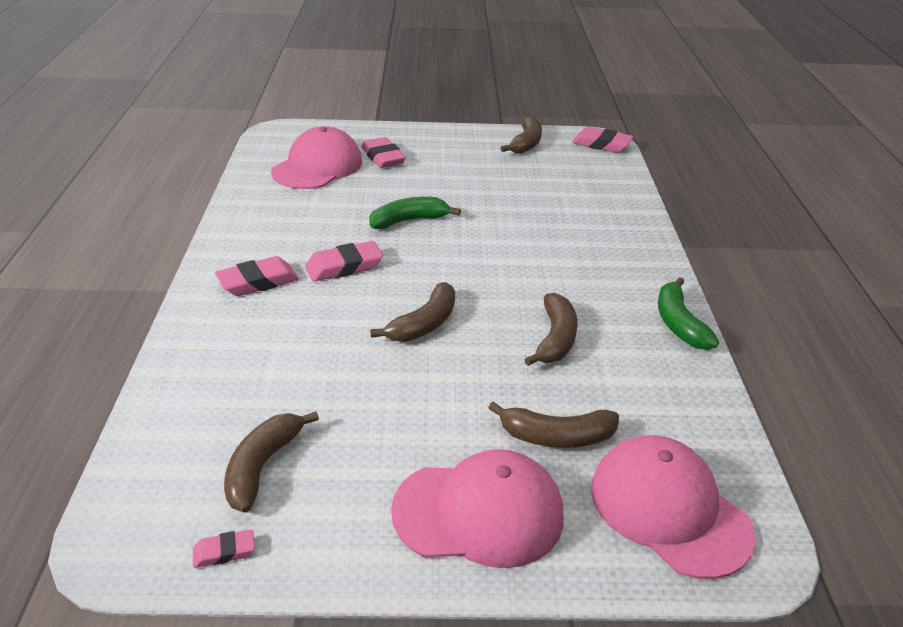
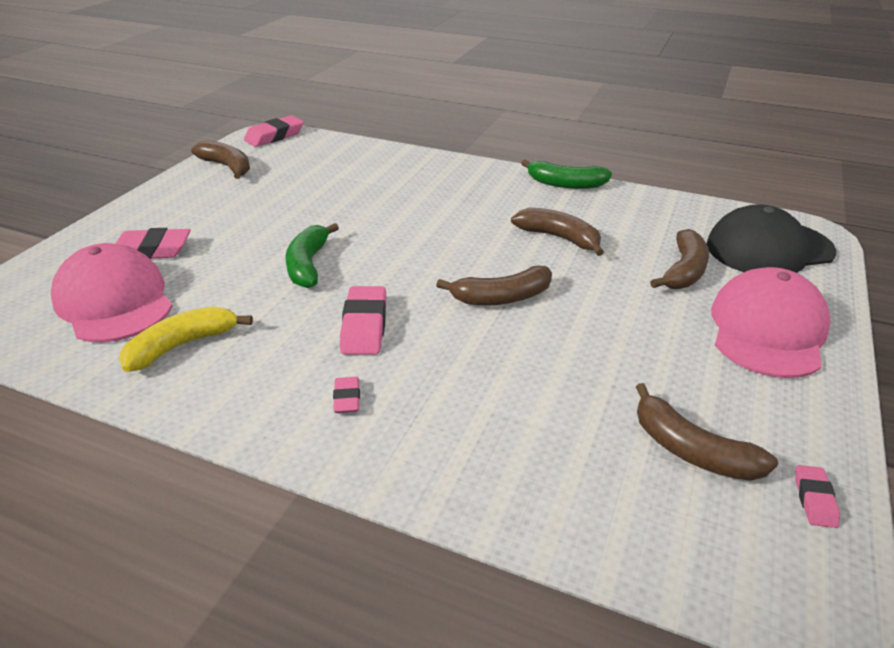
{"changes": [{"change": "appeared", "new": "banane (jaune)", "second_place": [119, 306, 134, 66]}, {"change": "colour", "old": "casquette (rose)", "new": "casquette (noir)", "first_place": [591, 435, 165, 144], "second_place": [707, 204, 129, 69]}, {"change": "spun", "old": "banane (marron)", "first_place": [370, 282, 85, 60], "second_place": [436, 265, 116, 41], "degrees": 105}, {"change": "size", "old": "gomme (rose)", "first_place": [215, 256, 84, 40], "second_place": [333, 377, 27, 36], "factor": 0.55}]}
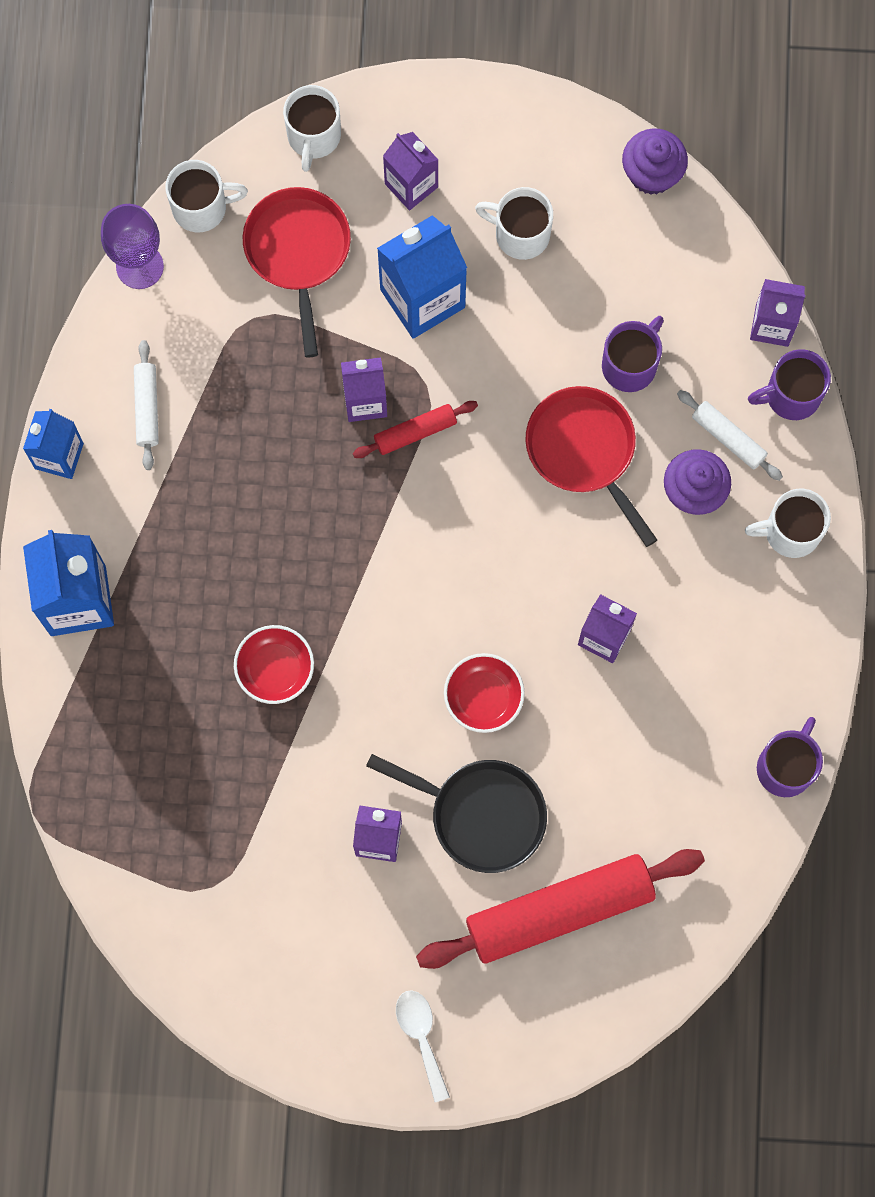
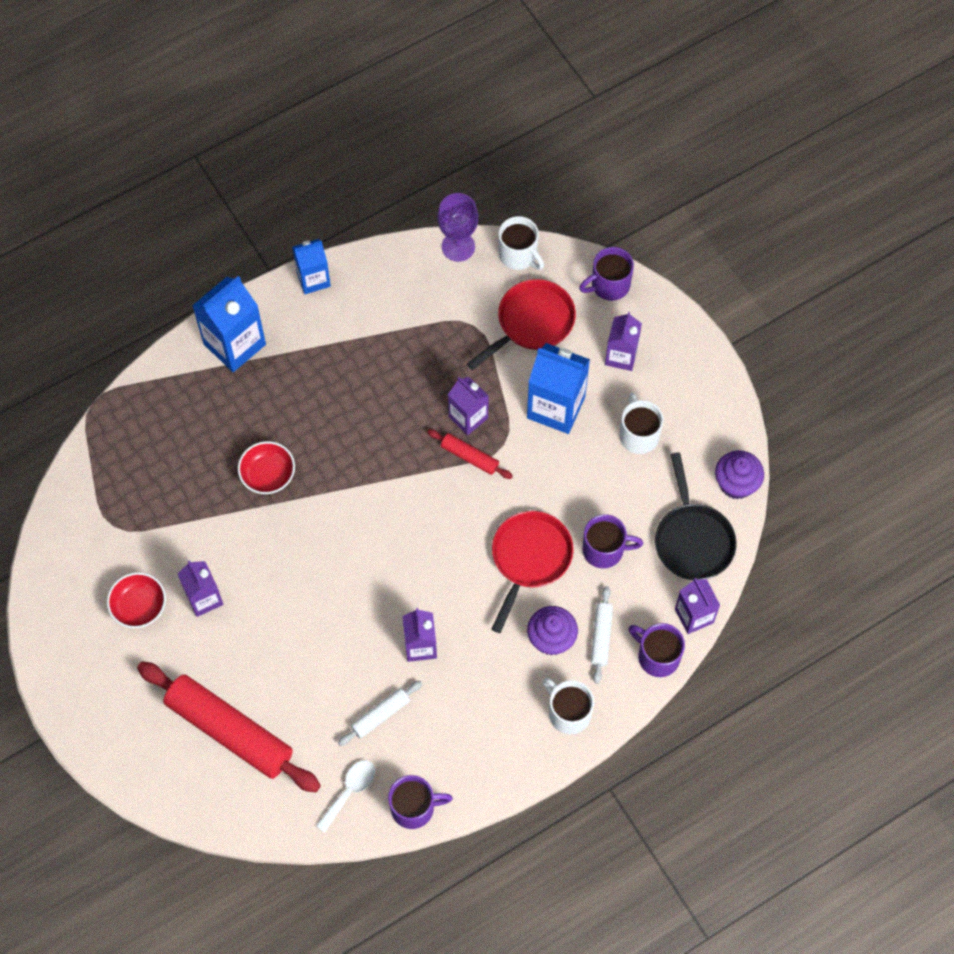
{"changes": [{"change": "relocated", "old": "rouleau à pâtisserie (blanc)", "first_place": [134, 340, 25, 130], "second_place": [338, 681, 84, 65]}, {"change": "relocated", "old": "poêle (noir)", "first_place": [366, 754, 181, 119], "second_place": [655, 452, 82, 128]}, {"change": "relocated", "old": "cuillère (blanc)", "first_place": [396, 990, 54, 112], "second_place": [316, 760, 59, 72]}, {"change": "relocated", "old": "bol (rouge)", "first_place": [444, 653, 81, 80], "second_place": [107, 572, 59, 56]}, {"change": "colour", "old": "tasse (blanc)", "new": "tasse (violet)", "first_place": [283, 85, 58, 87], "second_place": [579, 247, 55, 54]}]}
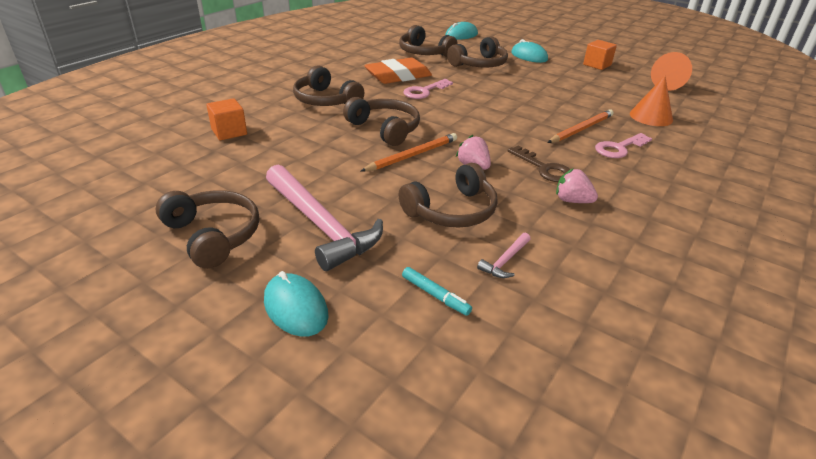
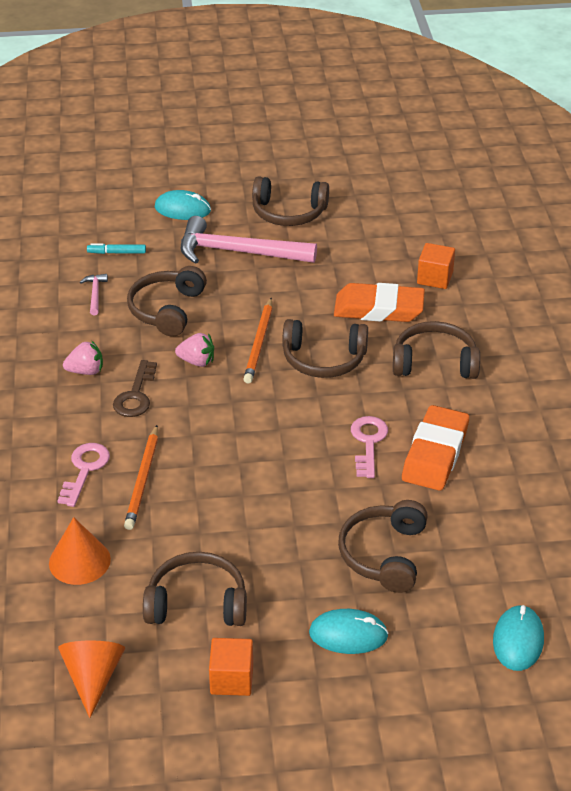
{"changes": [{"change": "appeared", "new": "gomme (orange)", "second_place": [334, 283, 91, 39]}, {"change": "relocated", "old": "casque audio (marron)", "first_place": [399, 25, 59, 32], "second_place": [143, 552, 104, 74]}, {"change": "spun", "old": "clé (marron)", "first_place": [508, 145, 62, 37], "second_place": [113, 360, 44, 57], "degrees": -90}]}
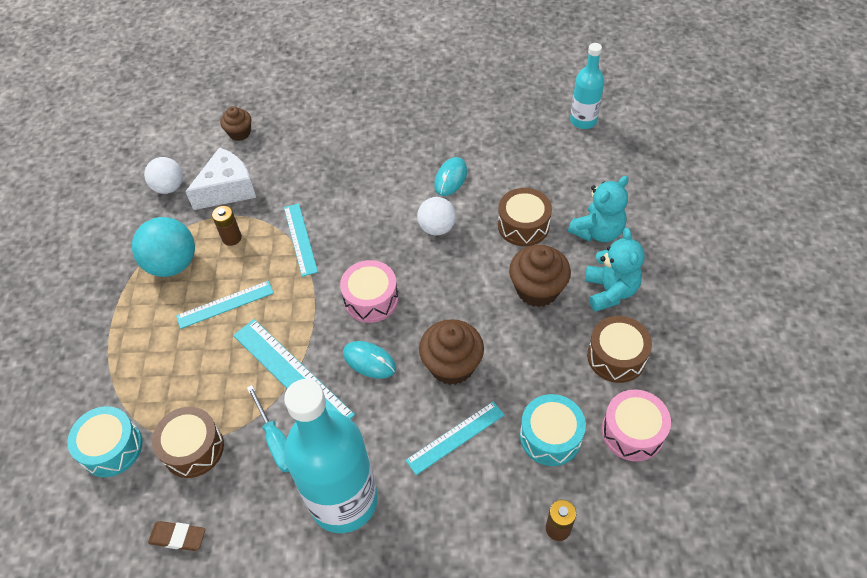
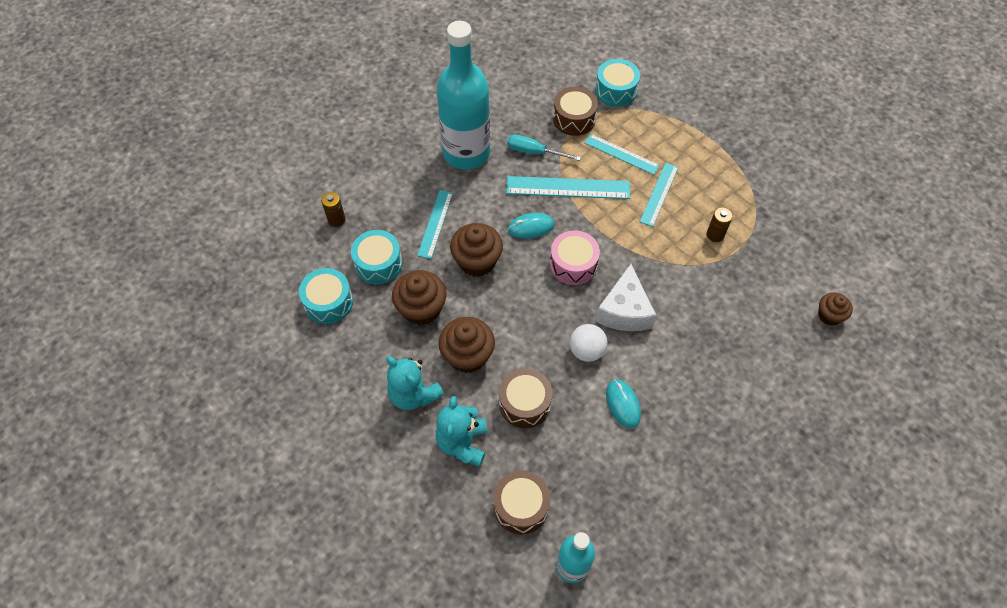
{"changes": [{"change": "missing", "old": "balle (turquoise)", "first_place": [132, 217, 63, 60]}, {"change": "missing", "old": "balle (blanc)", "first_place": [144, 157, 39, 37]}, {"change": "missing", "old": "gomme (marron)", "first_place": [148, 521, 58, 30]}, {"change": "appeared", "new": "muffin (marron)", "second_place": [392, 270, 55, 55]}, {"change": "relocated", "old": "fromage (blanc)", "first_place": [185, 147, 71, 63], "second_place": [595, 264, 61, 67]}, {"change": "relocated", "old": "règle (turquoise)", "first_place": [284, 203, 34, 74], "second_place": [584, 134, 76, 41]}, {"change": "relocated", "old": "tambour (marron)", "first_place": [587, 316, 65, 67], "second_place": [493, 470, 57, 64]}, {"change": "colour", "old": "tambour (rose)", "new": "tambour (turquoise)", "first_place": [602, 390, 69, 72], "second_place": [299, 268, 54, 56]}]}
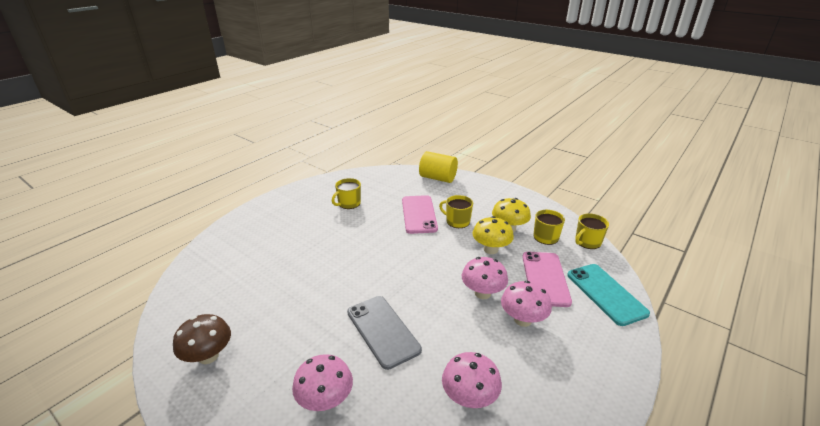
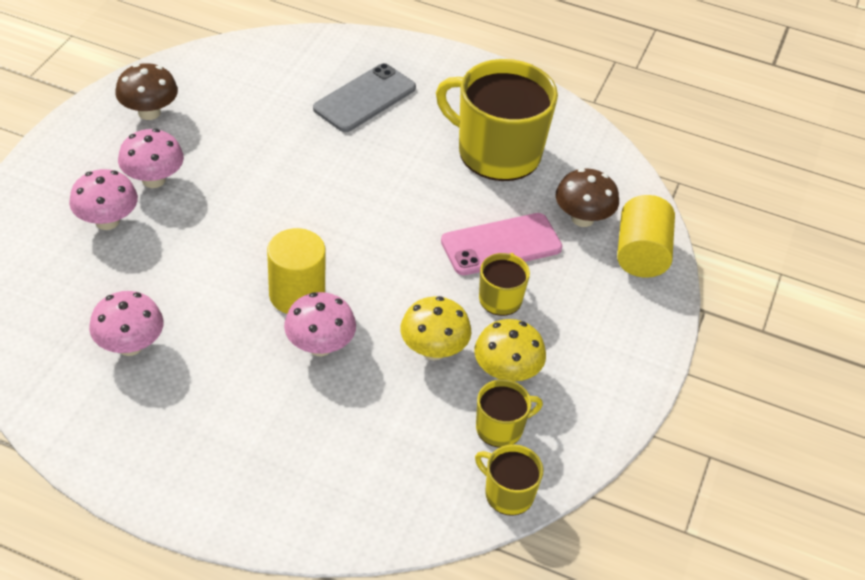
{"changes": [{"change": "missing", "old": "téléphone (rose)", "first_place": [522, 252, 50, 55]}, {"change": "missing", "old": "téléphone (turquoise)", "first_place": [567, 264, 83, 62]}, {"change": "appeared", "new": "cylindre (jaune)", "second_place": [267, 228, 59, 86]}, {"change": "appeared", "new": "champignon (marron)", "second_place": [556, 168, 63, 59]}, {"change": "relocated", "old": "téléphone (gris)", "first_place": [347, 296, 75, 74], "second_place": [313, 63, 103, 69]}, {"change": "relocated", "old": "champignon (rose)", "first_place": [501, 281, 51, 46], "second_place": [118, 129, 66, 59]}, {"change": "size", "old": "tasse (jaune)", "first_place": [332, 178, 29, 31], "second_place": [436, 59, 122, 122], "factor": 2.13}]}
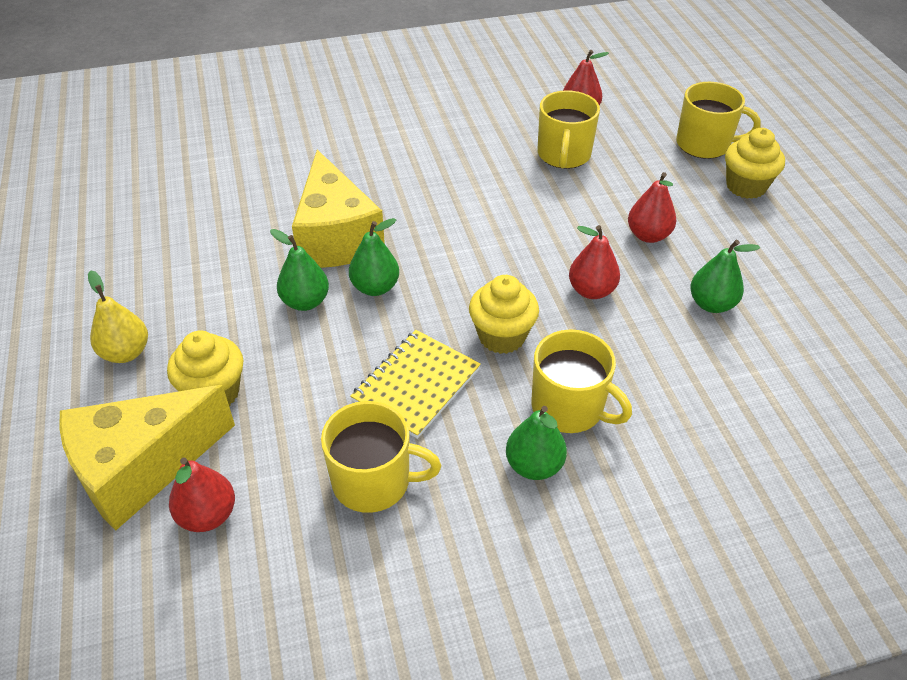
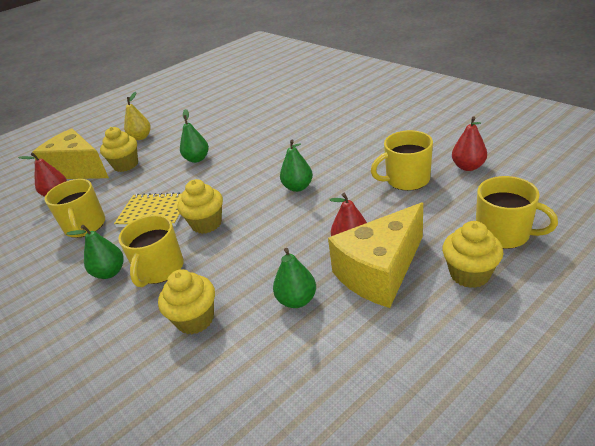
{"changes": [{"change": "missing", "old": "poire (rouge)", "first_place": [569, 225, 51, 74]}, {"change": "appeared", "new": "muffin (jaune)", "second_place": [158, 269, 57, 65]}, {"change": "relocated", "old": "fromage (jaune)", "first_place": [292, 150, 93, 118], "second_place": [328, 202, 95, 106]}, {"change": "relocated", "old": "poire (vert)", "first_place": [349, 218, 50, 78], "second_place": [280, 140, 33, 52]}, {"change": "spun", "old": "tasse (jaune)", "first_place": [676, 82, 85, 77], "second_place": [476, 176, 82, 73], "degrees": -45}]}
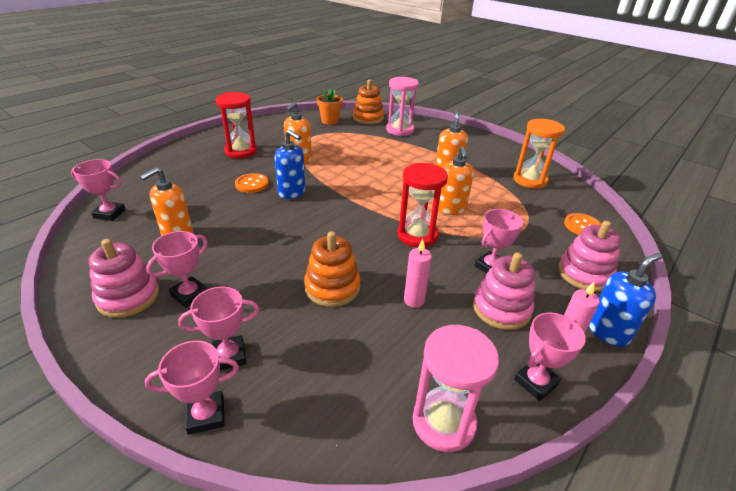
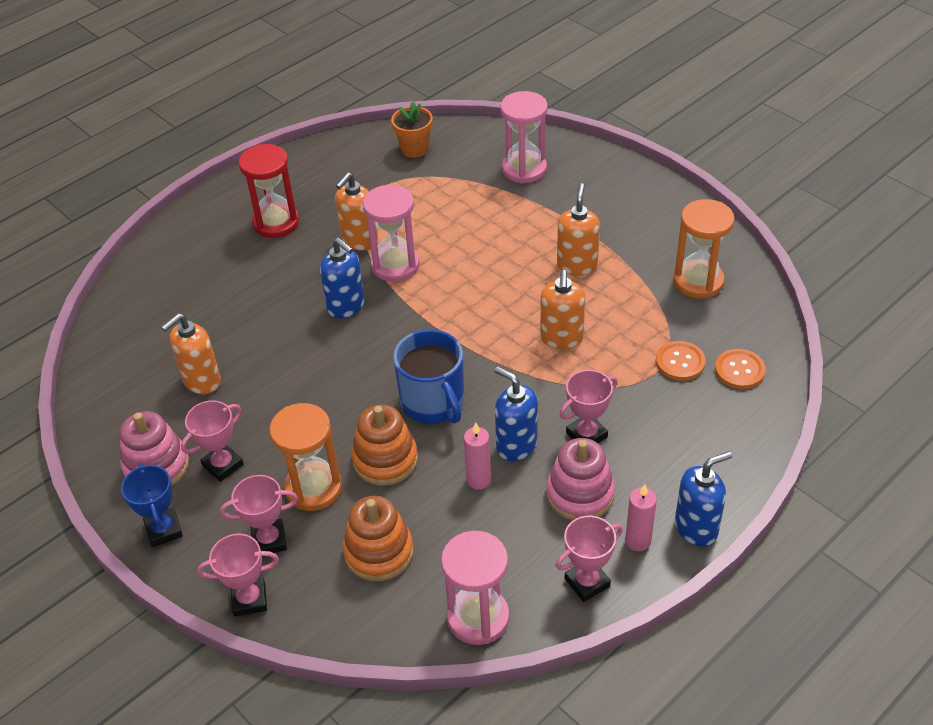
{"changes": [{"change": "missing", "old": "trophée (rose)", "first_place": [71, 159, 55, 62]}, {"change": "missing", "old": "sablier (rouge)", "first_place": [397, 163, 51, 84]}, {"change": "missing", "old": "jouet à empiler (rose)", "first_place": [558, 221, 63, 71]}, {"change": "appeared", "new": "trophée (bleu)", "second_place": [121, 464, 62, 83]}, {"change": "appeared", "new": "sablier (orange)", "second_place": [269, 403, 73, 108]}, {"change": "appeared", "new": "sablier (rose)", "second_place": [363, 184, 57, 98]}, {"change": "appeared", "new": "tasse (bleu)", "second_place": [393, 329, 71, 95]}, {"change": "appeared", "new": "distributeur de savon (bleu)", "second_place": [494, 367, 44, 94]}, {"change": "relocated", "old": "bouton (orange)", "first_place": [235, 173, 34, 20], "second_place": [656, 341, 50, 40]}, {"change": "relocated", "old": "jouet à empiler (orange)", "first_place": [353, 79, 31, 45], "second_place": [343, 496, 71, 85]}]}
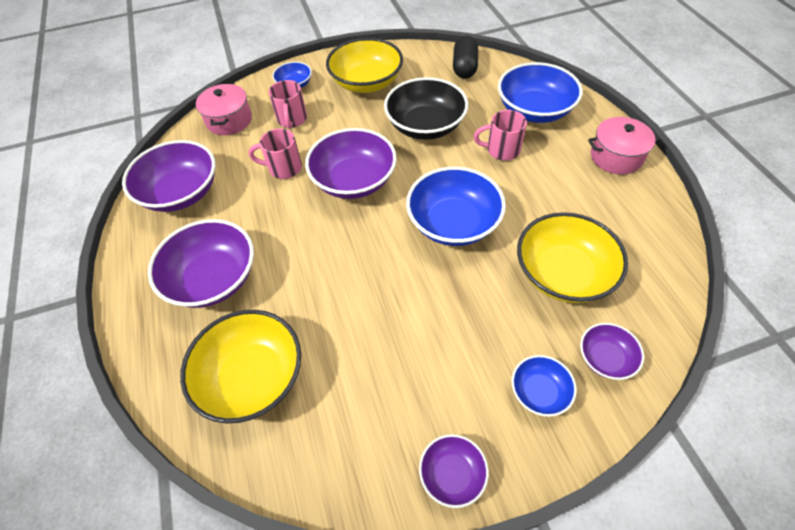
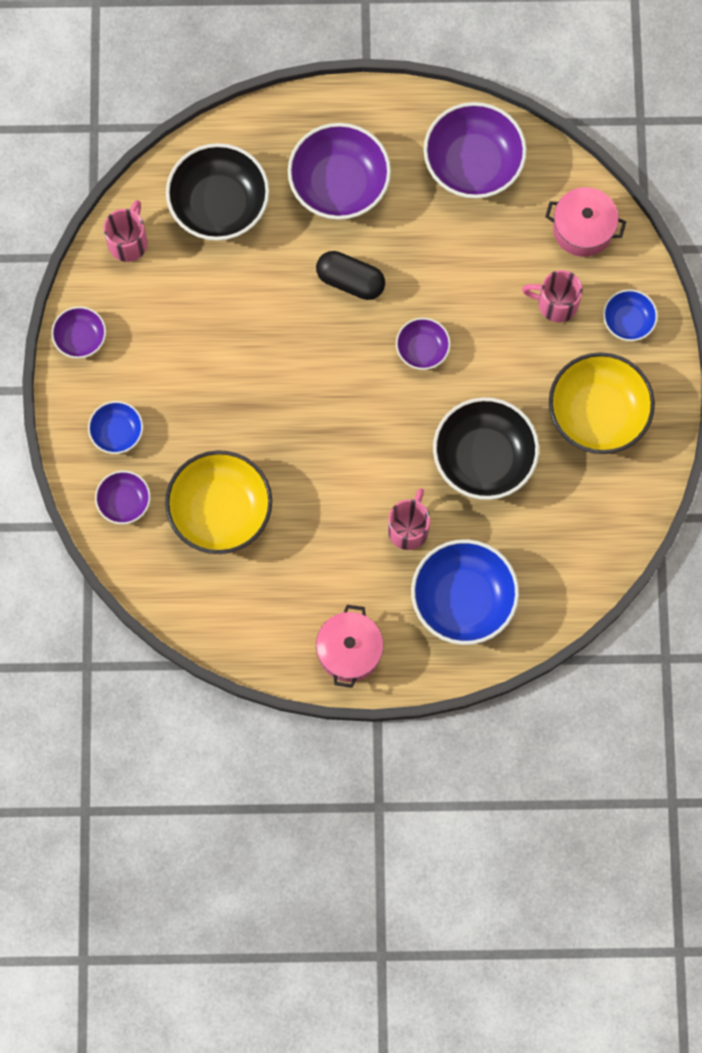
{"changes": [{"change": "missing", "old": "bol (bleu)", "first_place": [406, 167, 100, 79]}, {"change": "relocated", "old": "tasse (rose)", "first_place": [249, 128, 53, 51], "second_place": [104, 200, 44, 62]}, {"change": "relocated", "old": "gélule (noir)", "first_place": [453, 36, 25, 43], "second_place": [316, 251, 69, 49]}, {"change": "colour", "old": "bol (jaune)", "new": "bol (noir)", "first_place": [180, 310, 121, 113], "second_place": [166, 143, 103, 98]}, {"change": "size", "old": "bol (violet)", "first_place": [305, 128, 92, 71], "second_place": [396, 318, 55, 52], "factor": 0.52}]}
